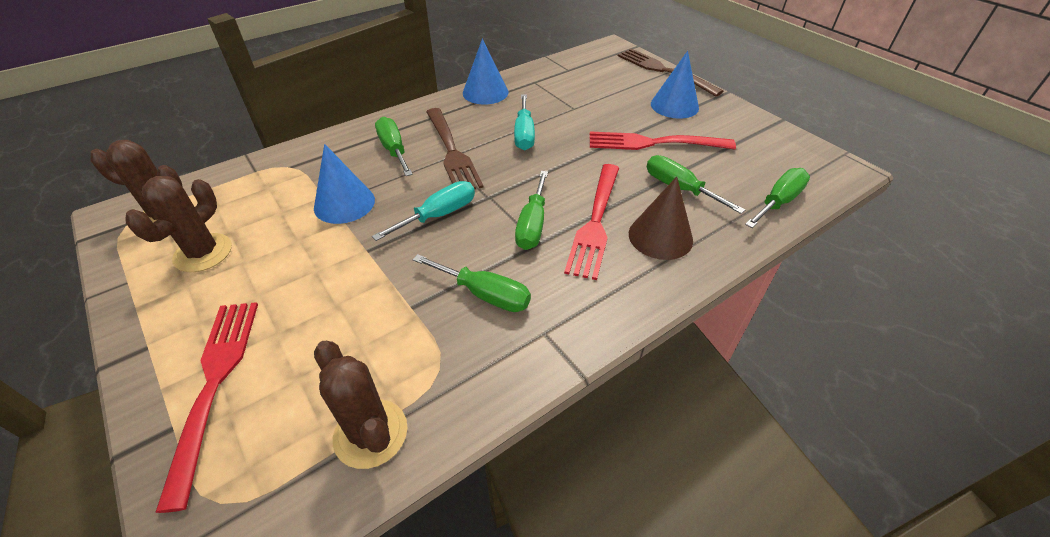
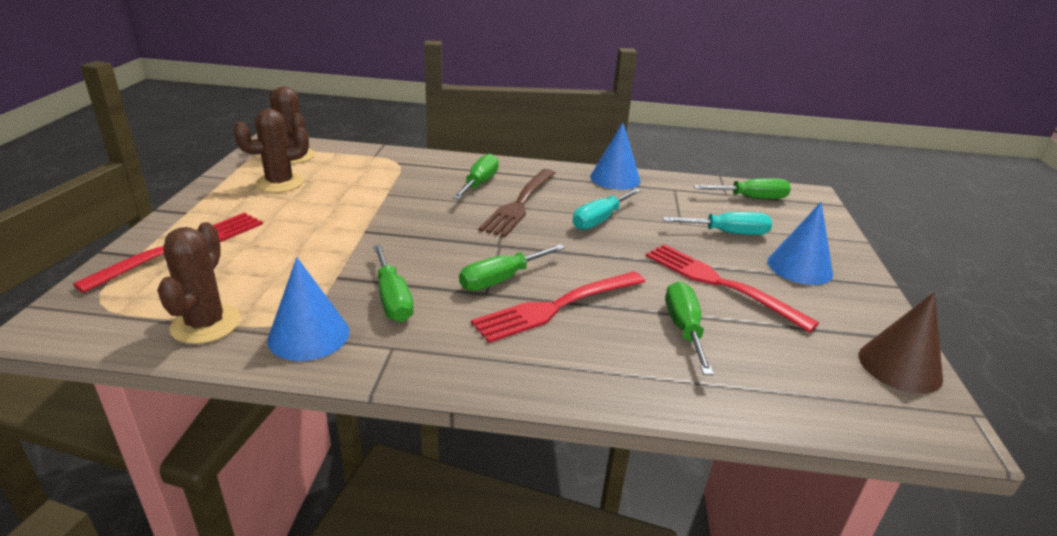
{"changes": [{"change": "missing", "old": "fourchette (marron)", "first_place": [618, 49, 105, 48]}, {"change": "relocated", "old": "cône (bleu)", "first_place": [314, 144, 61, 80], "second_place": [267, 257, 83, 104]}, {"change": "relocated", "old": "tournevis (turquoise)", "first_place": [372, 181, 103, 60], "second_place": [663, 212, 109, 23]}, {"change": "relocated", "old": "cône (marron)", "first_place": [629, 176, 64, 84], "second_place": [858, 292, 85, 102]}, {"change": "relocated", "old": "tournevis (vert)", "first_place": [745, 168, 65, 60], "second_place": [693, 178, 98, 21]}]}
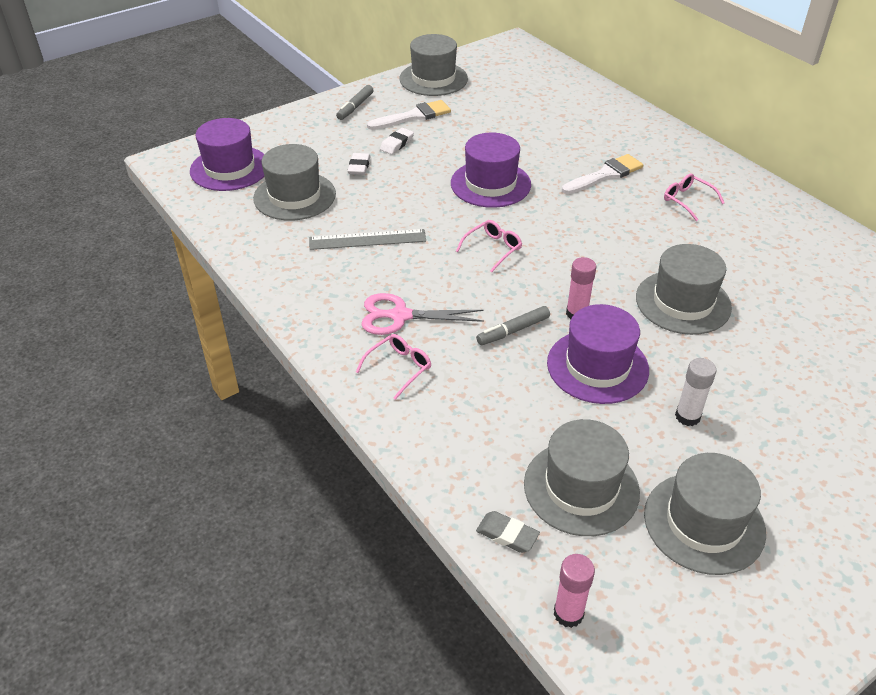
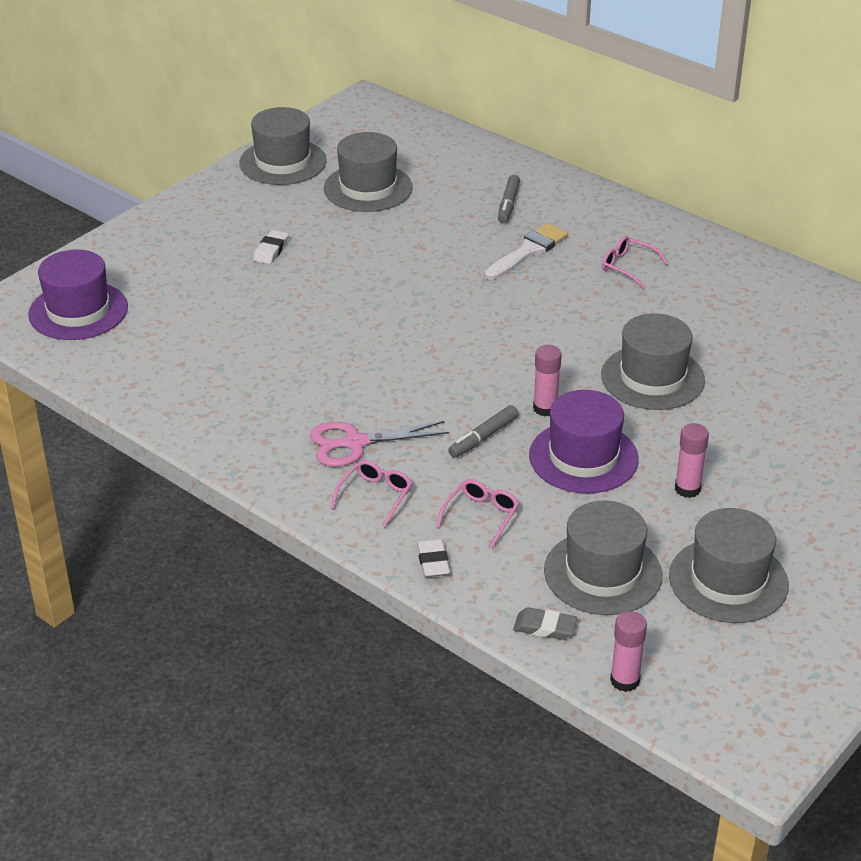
{"changes": [{"change": "missing", "old": "règle (gris)", "first_place": [309, 229, 117, 21]}, {"change": "missing", "old": "pinceau (blanc)", "first_place": [367, 100, 84, 30]}, {"change": "missing", "old": "chapeau (violet)", "first_place": [451, 133, 80, 75]}, {"change": "relocated", "old": "chapeau (gris)", "first_place": [253, 144, 83, 77], "second_place": [324, 132, 89, 80]}, {"change": "relocated", "old": "feutre (gris)", "first_place": [336, 85, 37, 35], "second_place": [498, 175, 22, 48]}, {"change": "relocated", "old": "gomme (blanc)", "first_place": [348, 153, 23, 22], "second_place": [417, 539, 33, 38]}, {"change": "relocated", "old": "lunettes (rose)", "first_place": [456, 220, 66, 52], "second_place": [436, 479, 83, 69]}, {"change": "colour", "old": "bâton de colle (blanc)", "new": "bâton de colle (rose)", "first_place": [675, 358, 42, 68], "second_place": [675, 423, 34, 75]}]}
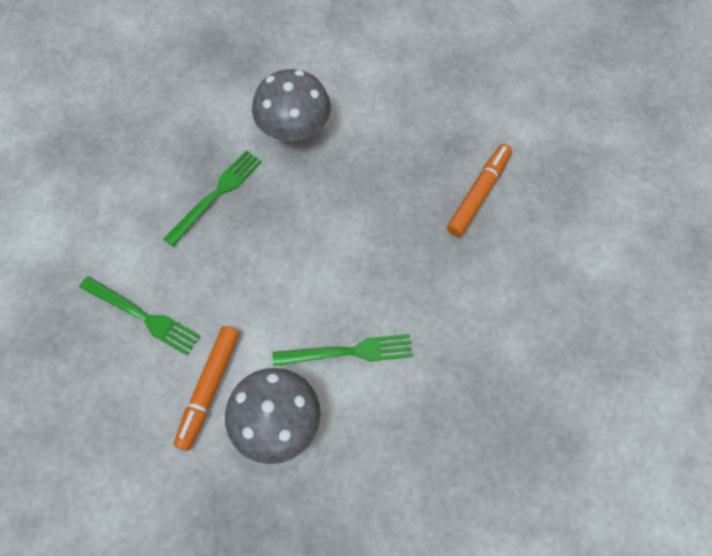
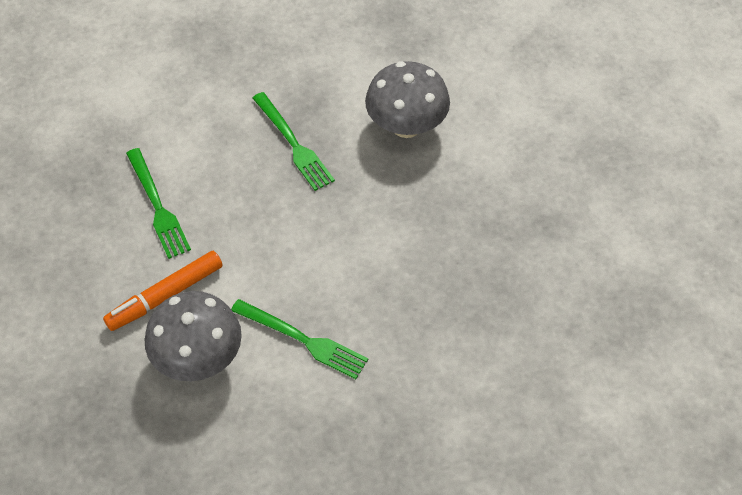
{"changes": [{"change": "missing", "old": "feutre (orange)", "first_place": [447, 144, 65, 93]}, {"change": "spun", "old": "fourchette (vert)", "first_place": [164, 150, 98, 96], "second_place": [253, 92, 82, 99], "degrees": 75}]}
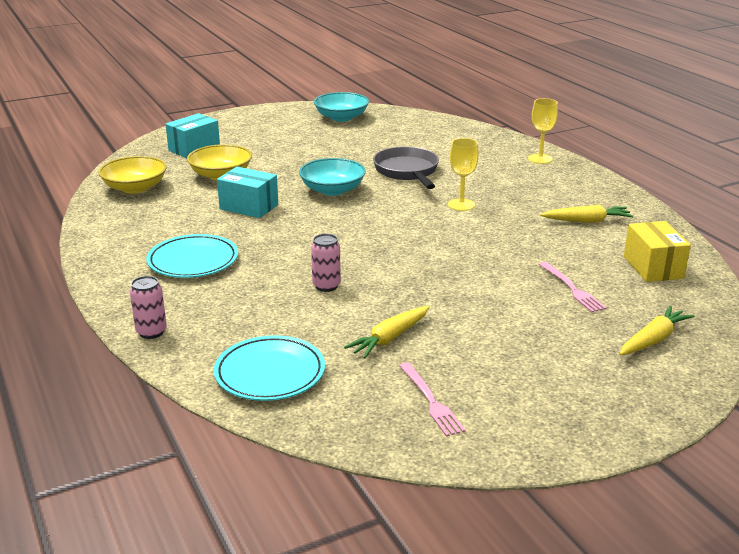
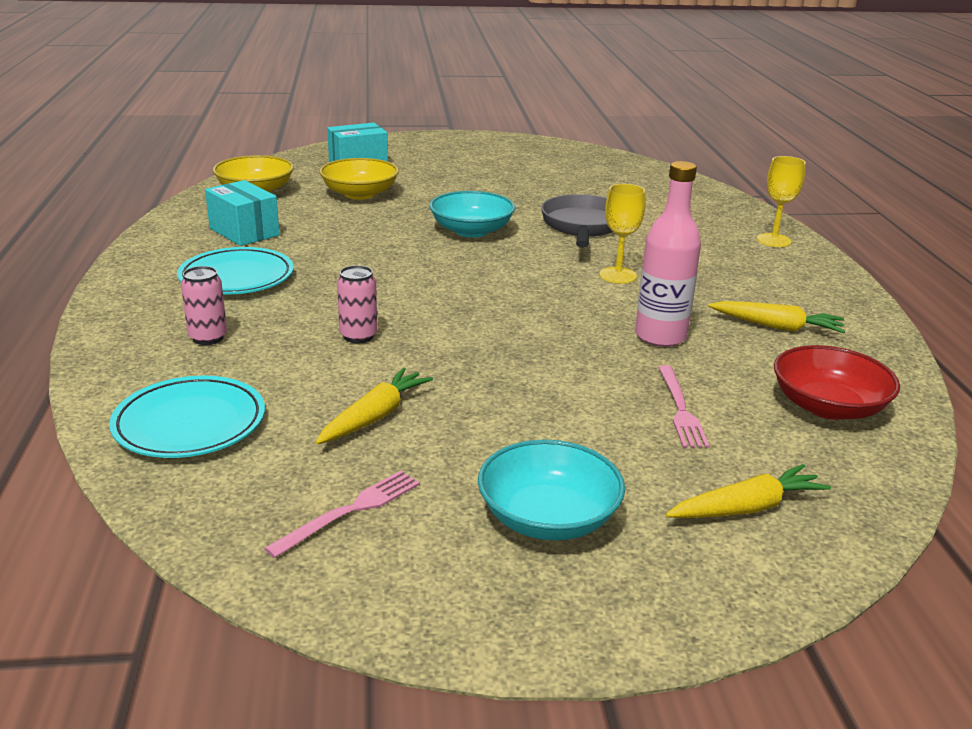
{"changes": [{"change": "appeared", "new": "bouteille (rose)", "second_place": [635, 161, 66, 186]}, {"change": "relocated", "old": "canette (rose)", "first_place": [130, 276, 37, 63], "second_place": [181, 266, 46, 79]}, {"change": "relocated", "old": "boîte (turquoise)", "first_place": [217, 167, 61, 51], "second_place": [205, 180, 75, 66]}, {"change": "relocated", "old": "bol (turquoise)", "first_place": [314, 92, 55, 30], "second_place": [478, 439, 147, 102]}, {"change": "exchanged", "old": "boîte (jaune)", "new": "bol (rouge)", "first_place": [624, 221, 67, 61], "second_place": [774, 345, 126, 75]}, {"change": "spun", "old": "carotte (jaune)", "first_place": [344, 306, 85, 52], "second_place": [316, 368, 117, 77], "degrees": 150}, {"change": "spun", "old": "fourchette (rose)", "first_place": [399, 362, 67, 75], "second_place": [264, 471, 156, 87], "degrees": -135}]}
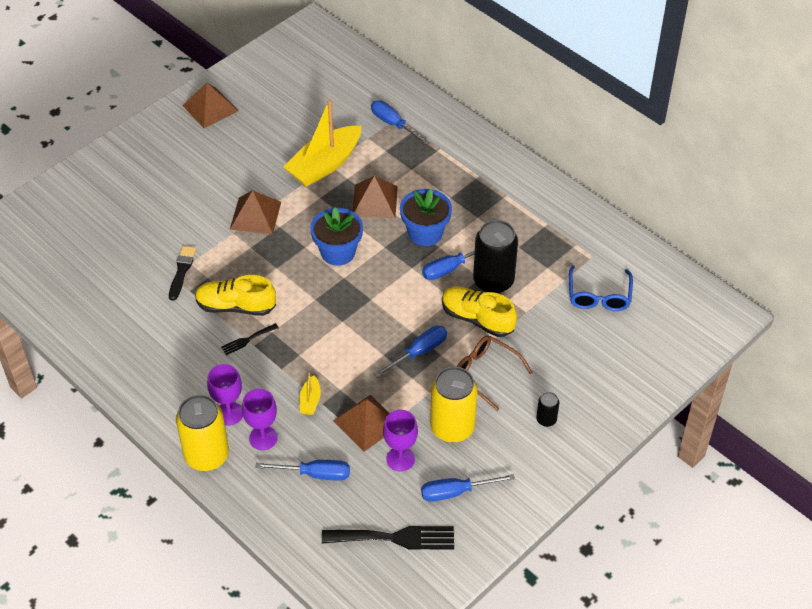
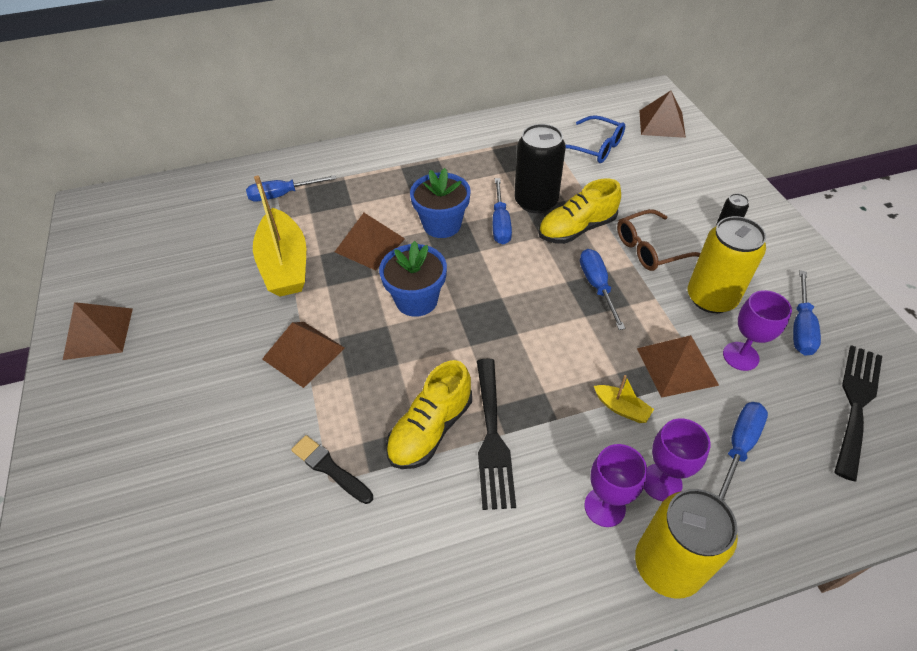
{"changes": [{"change": "appeared", "new": "pyramide (marron)", "second_place": [639, 91, 47, 47]}, {"change": "size", "old": "fourchette (noir)", "first_place": [221, 323, 58, 32], "second_place": [477, 359, 39, 151], "factor": 1.98}]}
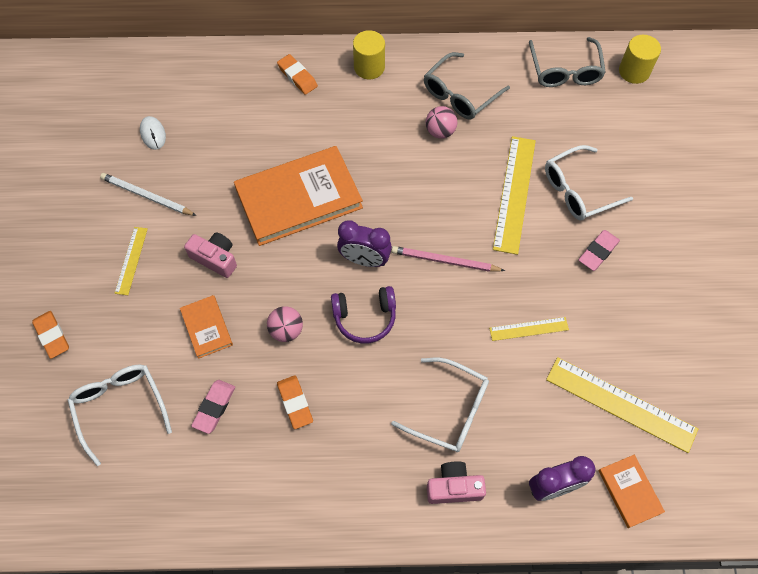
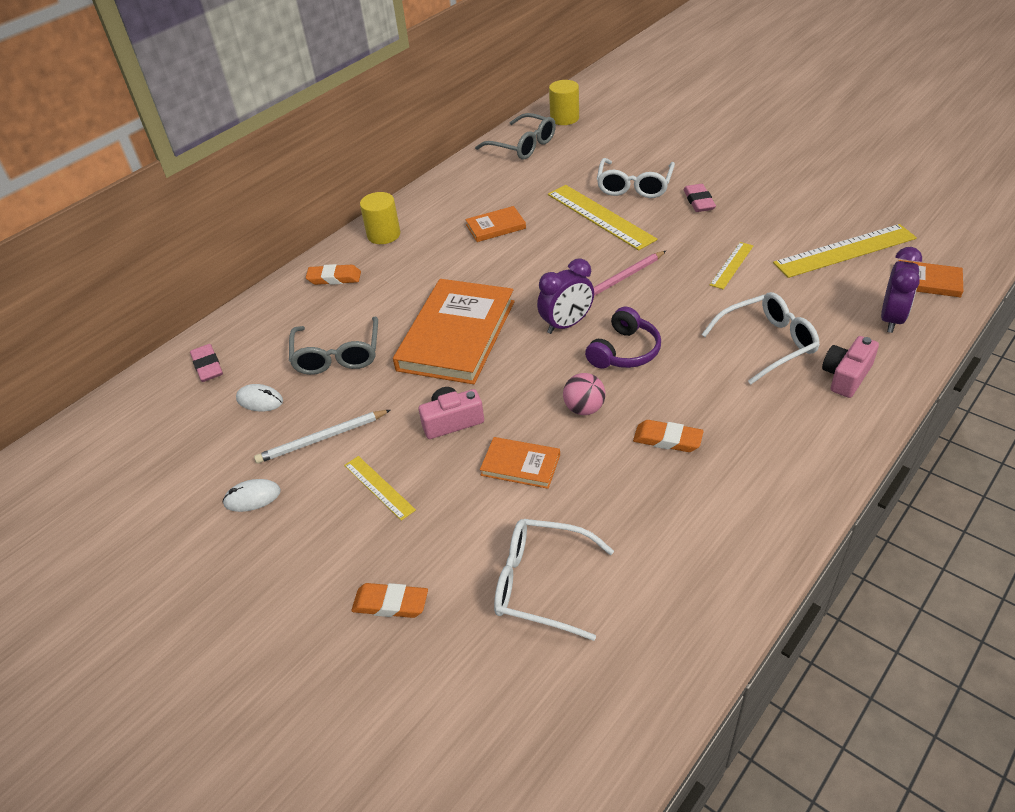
{"changes": [{"change": "appeared", "new": "souris (blanc)", "second_place": [222, 479, 59, 33]}, {"change": "relocated", "old": "gomme (rose)", "first_place": [191, 380, 44, 54], "second_place": [190, 344, 33, 38]}, {"change": "relocated", "old": "lunettes (gris)", "first_place": [424, 52, 86, 68], "second_place": [289, 316, 89, 59]}, {"change": "exchanged", "old": "balle (rose)", "new": "livre (orange)", "first_place": [426, 106, 31, 33], "second_place": [465, 206, 61, 36]}]}
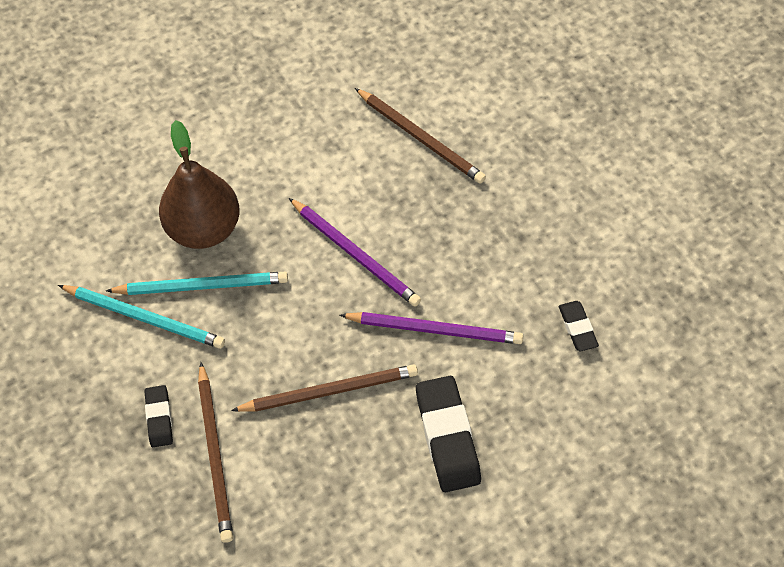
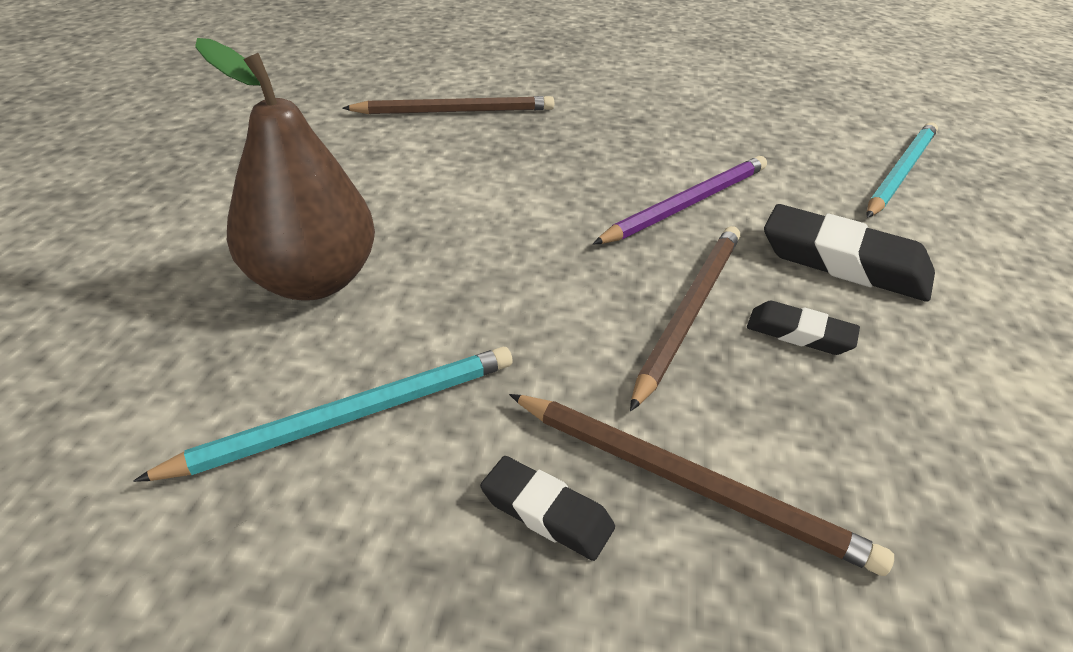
{"changes": [{"change": "missing", "old": "crayon (violet)", "first_place": [289, 198, 132, 109]}, {"change": "relocated", "old": "crayon (turquoise)", "first_place": [106, 272, 182, 23], "second_place": [867, 122, 71, 96]}, {"change": "relocated", "old": "gomme (noir)", "first_place": [559, 301, 40, 50], "second_place": [747, 301, 113, 54]}]}
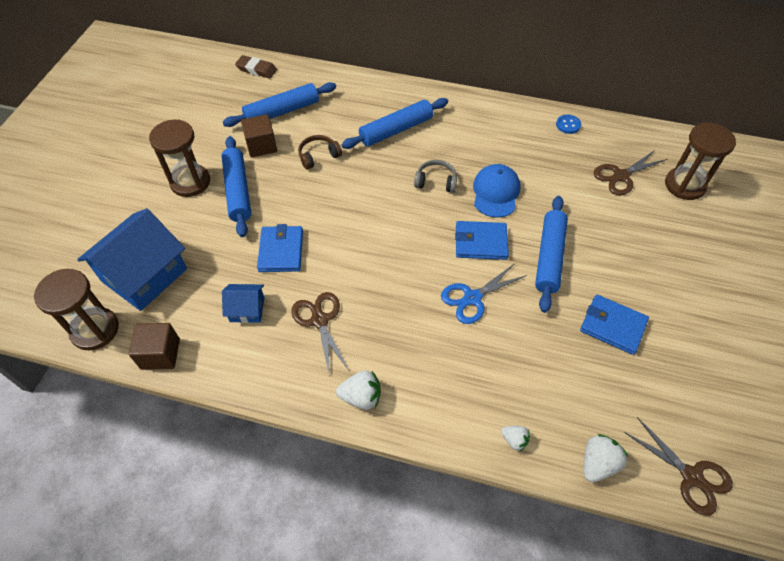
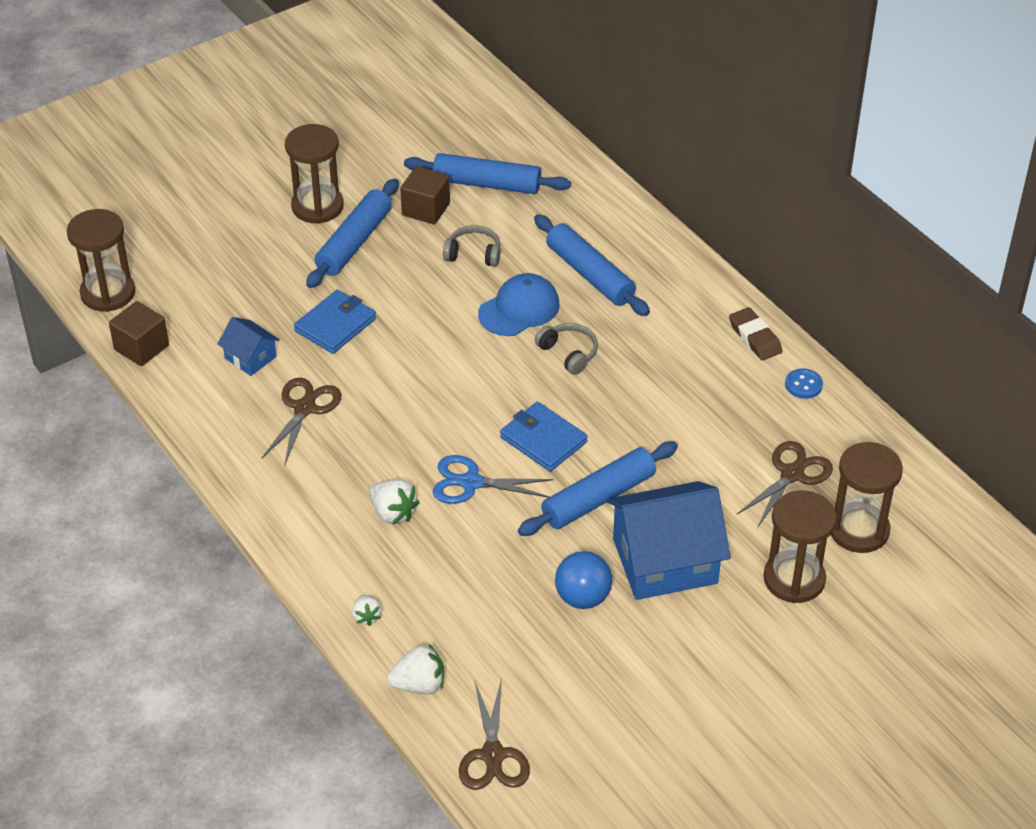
{"changes": [{"change": "appeared", "new": "sablier (marron)", "second_place": [763, 490, 74, 113]}, {"change": "relocated", "old": "maison (bleu)", "first_place": [77, 208, 110, 103], "second_place": [606, 481, 125, 119]}, {"change": "relocated", "old": "gomme (marron)", "first_place": [235, 55, 42, 24], "second_place": [729, 307, 53, 54]}, {"change": "relocated", "old": "fraise (blanc)", "first_place": [336, 370, 45, 40], "second_place": [369, 479, 50, 46]}, {"change": "relocated", "old": "casquette (bleu)", "first_place": [473, 164, 48, 54], "second_place": [478, 273, 82, 63]}, {"change": "exchanged", "old": "portefeuille (bleu)", "new": "balle (bleu)", "first_place": [580, 294, 69, 61], "second_place": [555, 551, 57, 58]}, {"change": "colour", "old": "casque audio (marron)", "new": "casque audio (gris)", "first_place": [298, 135, 44, 35], "second_place": [443, 225, 57, 42]}, {"change": "spun", "old": "rouleau à pâtisserie (bleu)", "first_place": [341, 98, 107, 51], "second_place": [534, 214, 116, 102], "degrees": 45}, {"change": "spun", "old": "ciseaux (marron)", "first_place": [594, 150, 73, 45], "second_place": [736, 441, 97, 87], "degrees": 120}]}
